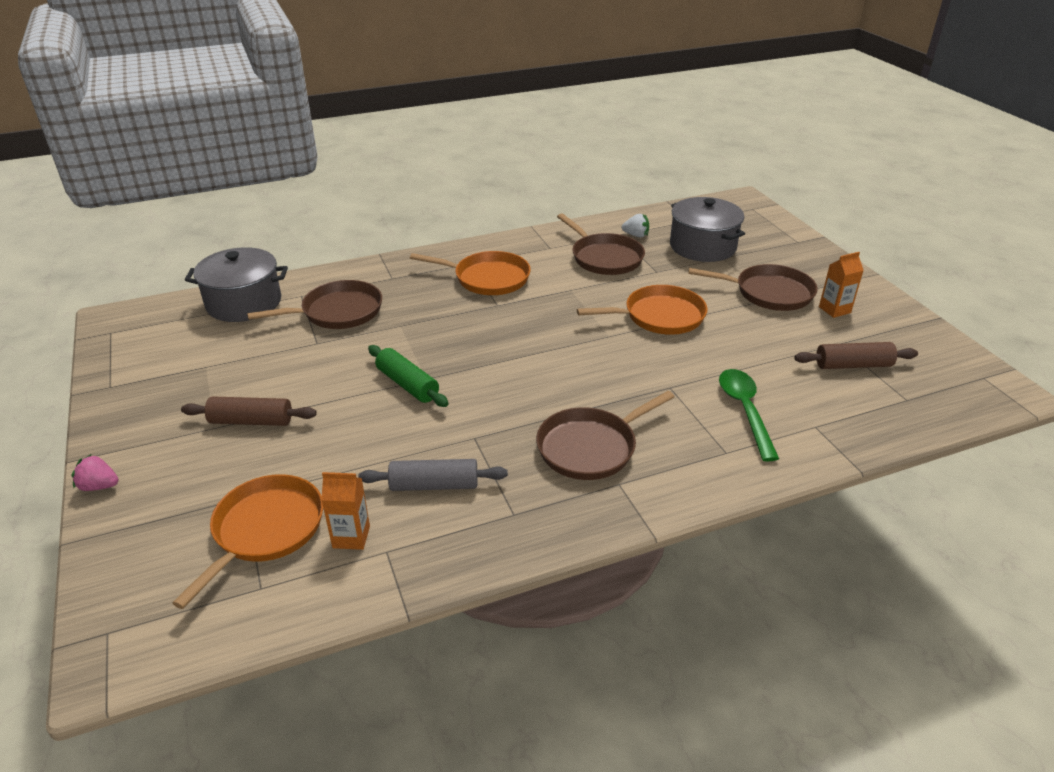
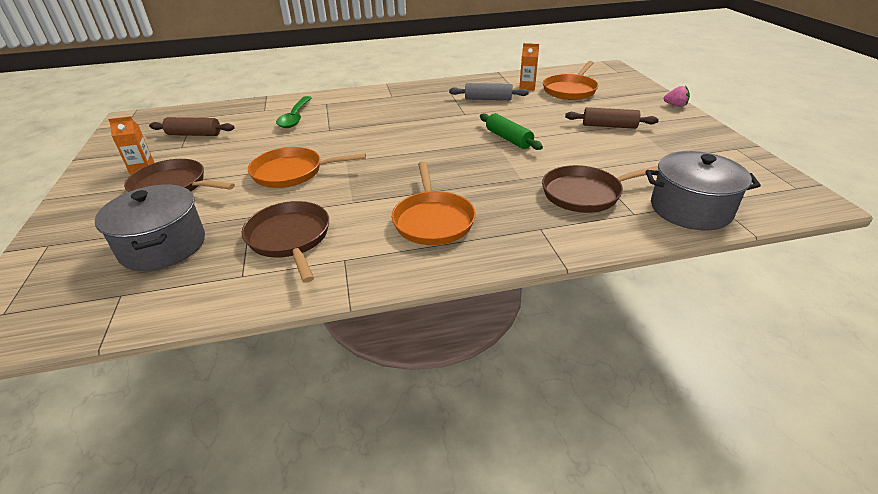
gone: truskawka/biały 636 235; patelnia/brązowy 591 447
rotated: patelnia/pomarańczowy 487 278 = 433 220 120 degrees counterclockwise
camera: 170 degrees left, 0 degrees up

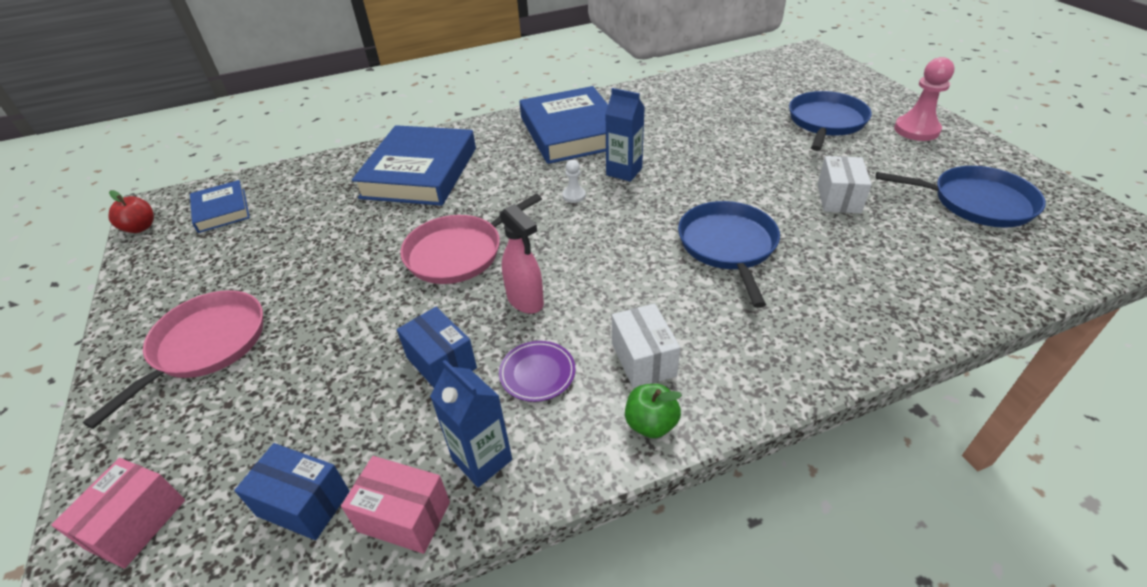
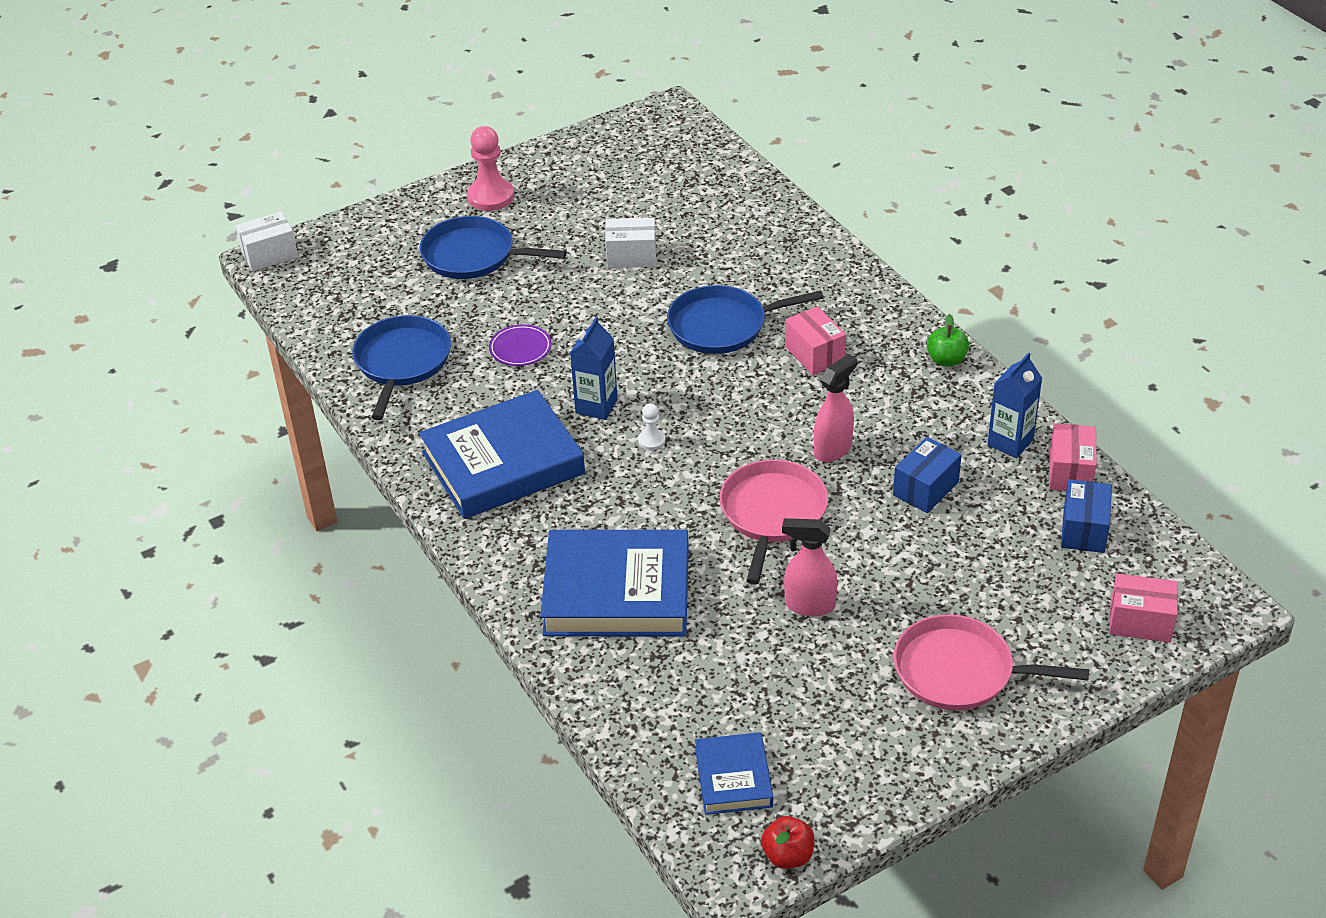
new: pudełko/różowy 814 354; spryskiwacz/różowy 809 605
shifted: patelnia/niebieski 976 202 to 402 362; pudełko/biały 643 359 to 269 255; talerz/fioletowy 537 373 to 520 348
rotated: książka/niebieski 221 210 = 733 778 60 degrees counterclockwise; patelnia/różowy 459 252 = 772 514 120 degrees counterclockwise
camera: 100 degrees left, 0 degrees up

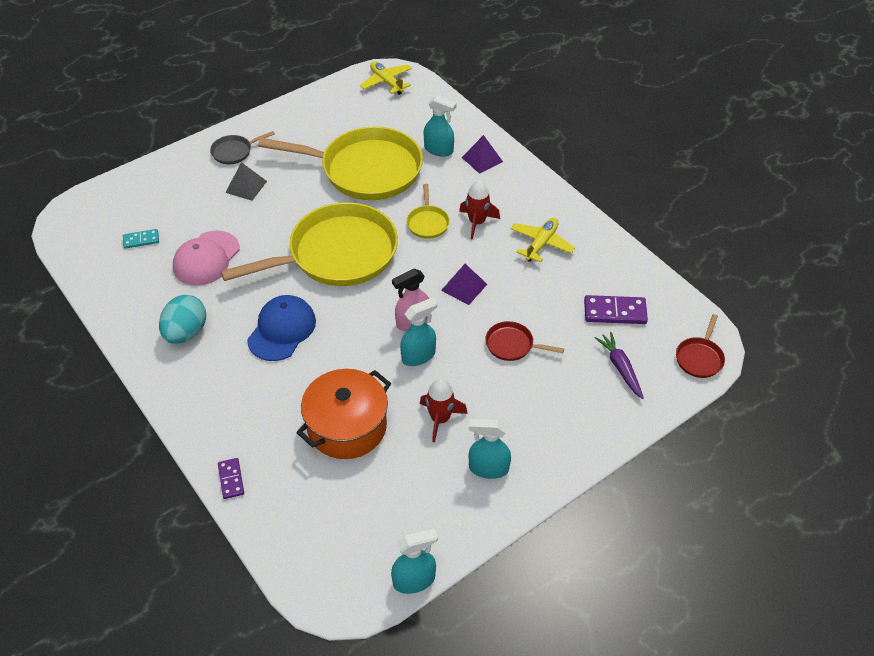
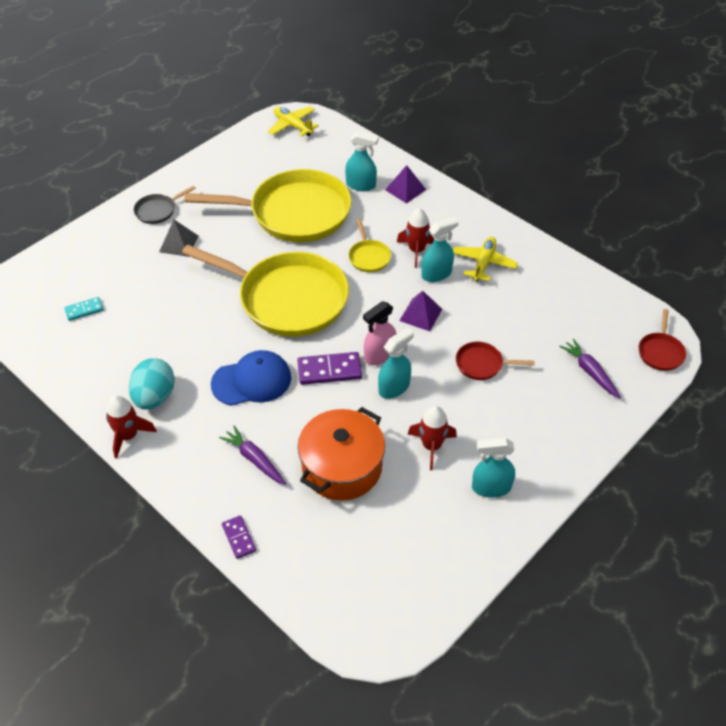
gone: czapka/różowy 206 258
new: rakieta/czerwony 128 436; marchewka/fioletowy 254 459
shifted: kostka domina/fioletowy 615 312 to 329 370; spryskiwacz/turkusowy 414 580 to 436 274
rotated: patelnia/żółty 337 254 = 287 299 60 degrees clockwise; czapka/niebieski 282 330 = 252 381 60 degrees clockwise
camera: 10 degrees left, 0 degrees up

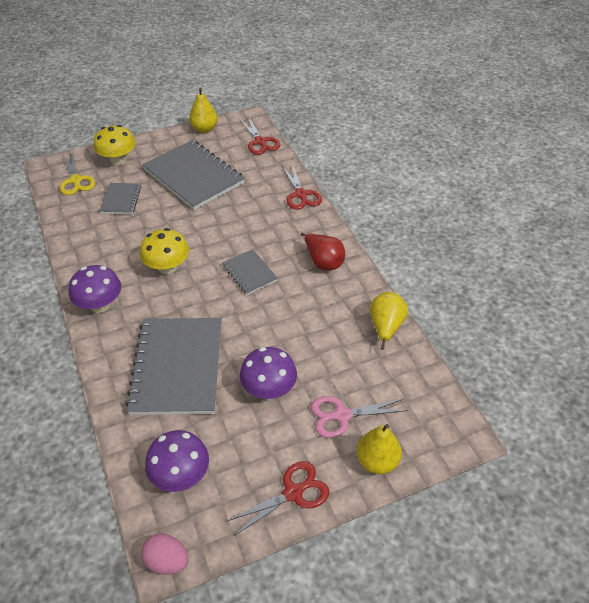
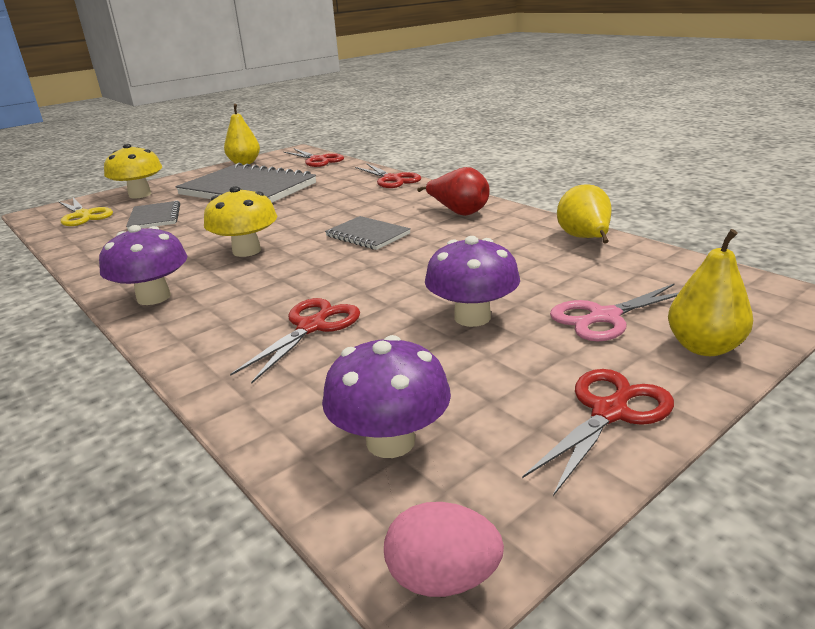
swapped: zeszyt/szary 178 367 to nożyczki/czerwony 312 327
camera: 15 degrees left, 20 degrees down

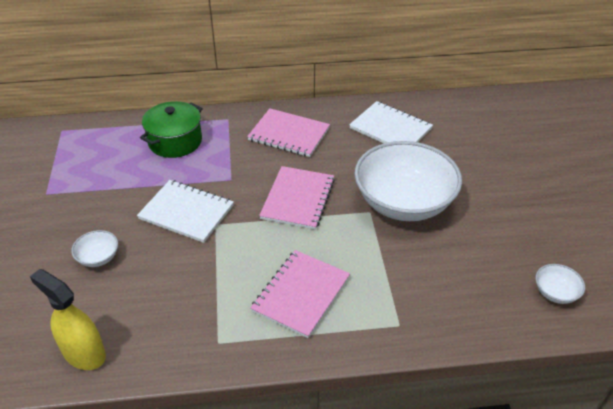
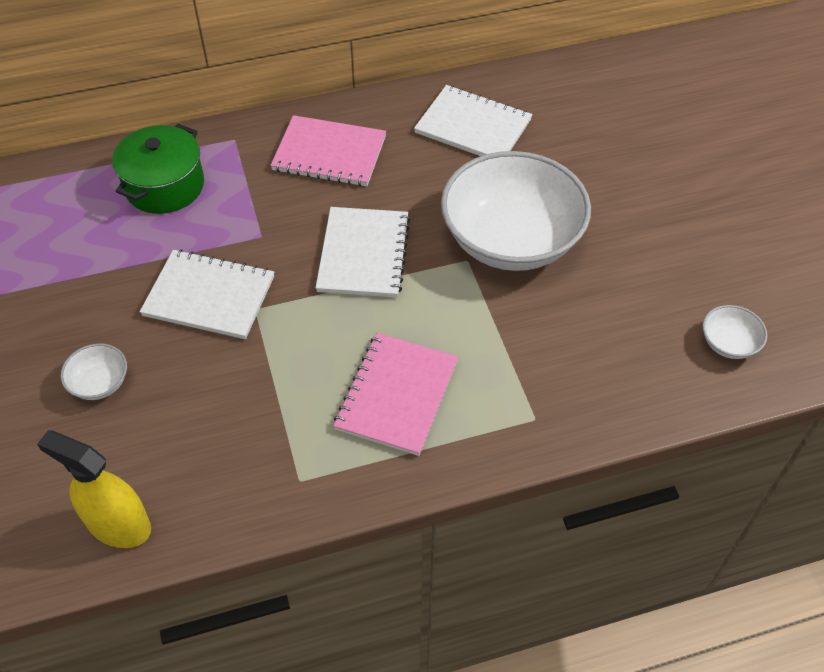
repainted: zeszyt/różowy 298 199 to zeszyt/biały 363 254
camera: 10 degrees left, 10 degrees up

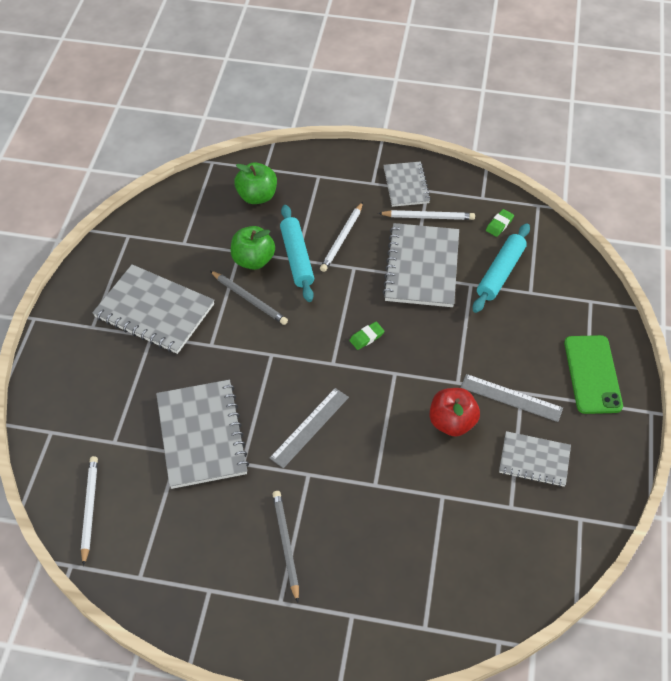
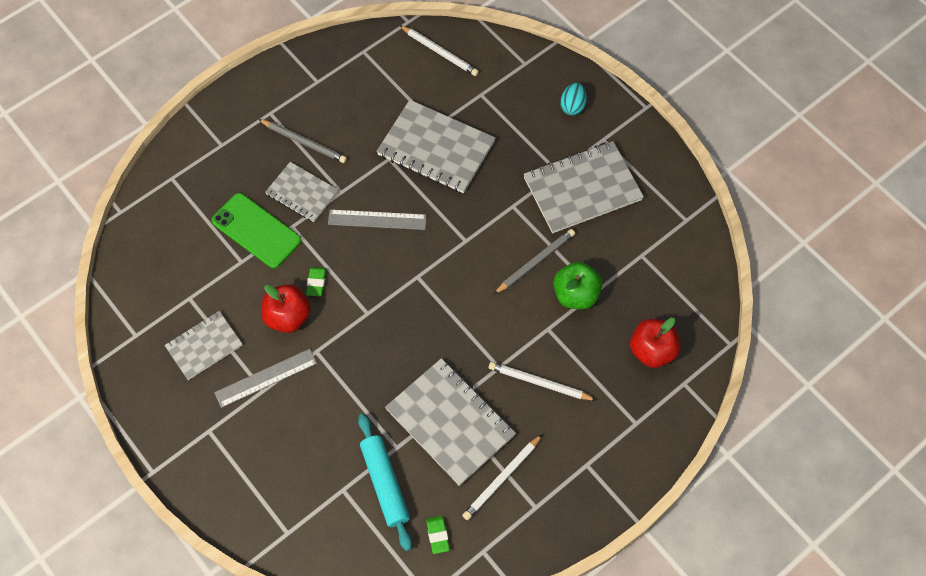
gone: wałek do ciasta/turkusowy 296 258
new: jajko/turkusowy 572 106
shifted: zeszyt/szary 406 185 to 302 193; gumka do mazania/zielony 366 337 to 316 282; telefon/zielony 592 374 to 256 231
repainted: jabłko/zielony 257 196 to jabłko/czerwony 652 351
rotated: ołówek/biały 342 238 = 539 383 45 degrees counterclockwise; ołówek/szary 249 299 = 535 262 150 degrees clockwise; linijka/szary 309 427 = 377 219 75 degrees counterclockwise
camera: 130 degrees right, 10 degrees up

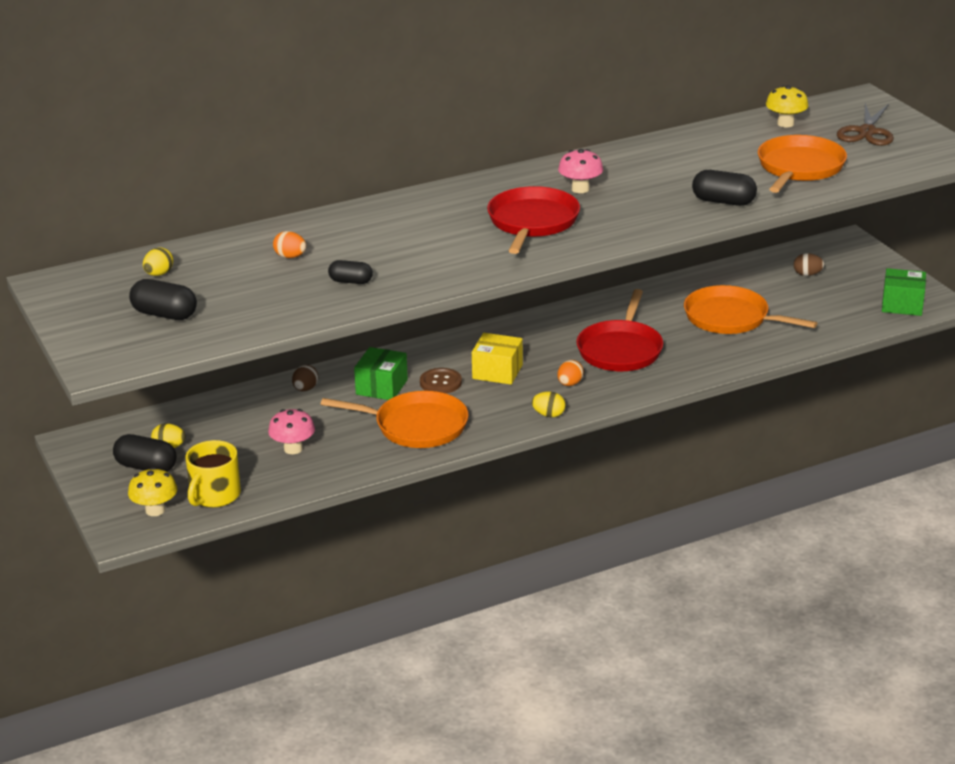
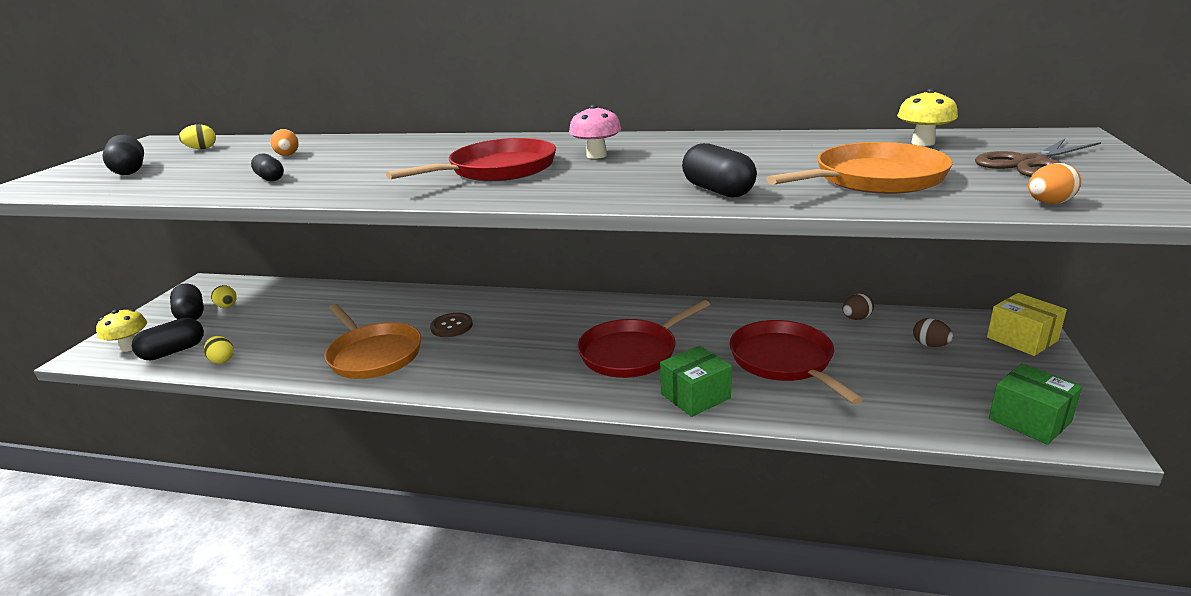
gone: grzyb/różowy 293 449
shifted: pudełko/żółty 497 371 to 1022 339; pudełko/zielony 381 387 to 695 396; jajko/pomarańczowy 570 384 to 1048 203; jajko/brązowy 305 389 to 856 318; jajko/żółty 548 415 to 222 360
swapped: kubek/żółty 214 495 to kapsułka/czarny 173 352
repainted: patelnia/pomarańczowy 730 318 to patelnia/czerwony 784 361
camera: 40 degrees right, 5 degrees down

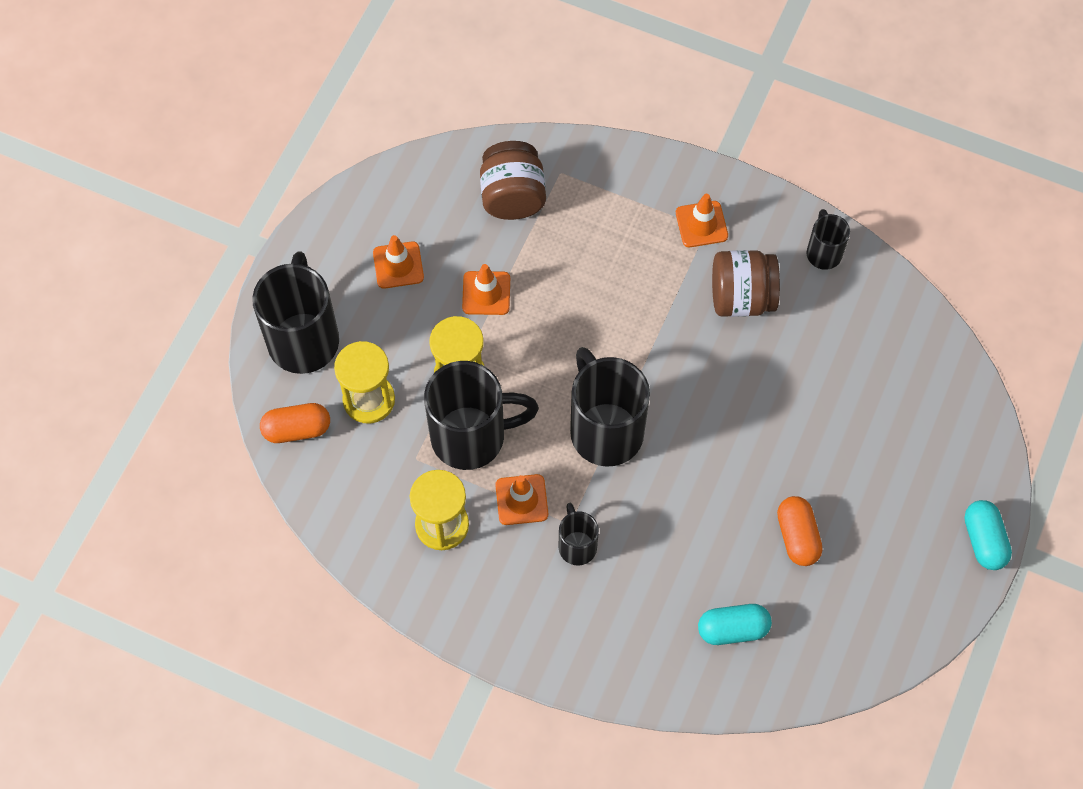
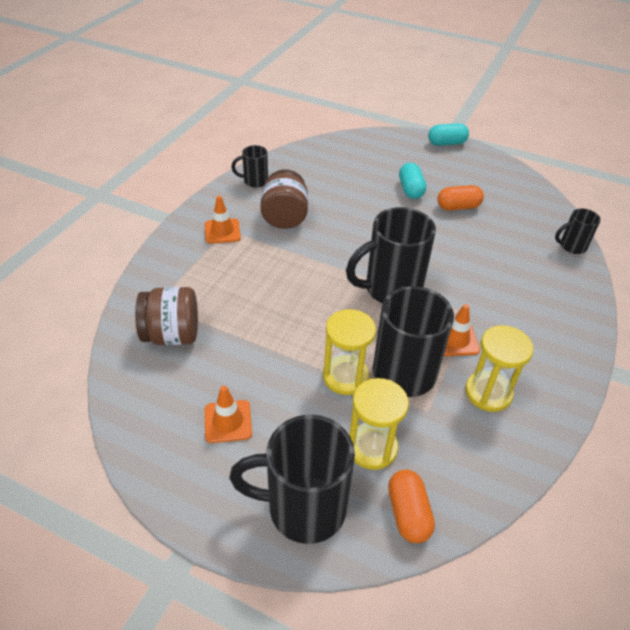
gone: pachołek/pomarańczowy 486 293
shifted: kubek/czarny 577 545 to 571 246; kapsułka/turkusowy 732 629 to 410 189
camera: 90 degrees left, 20 degrees down

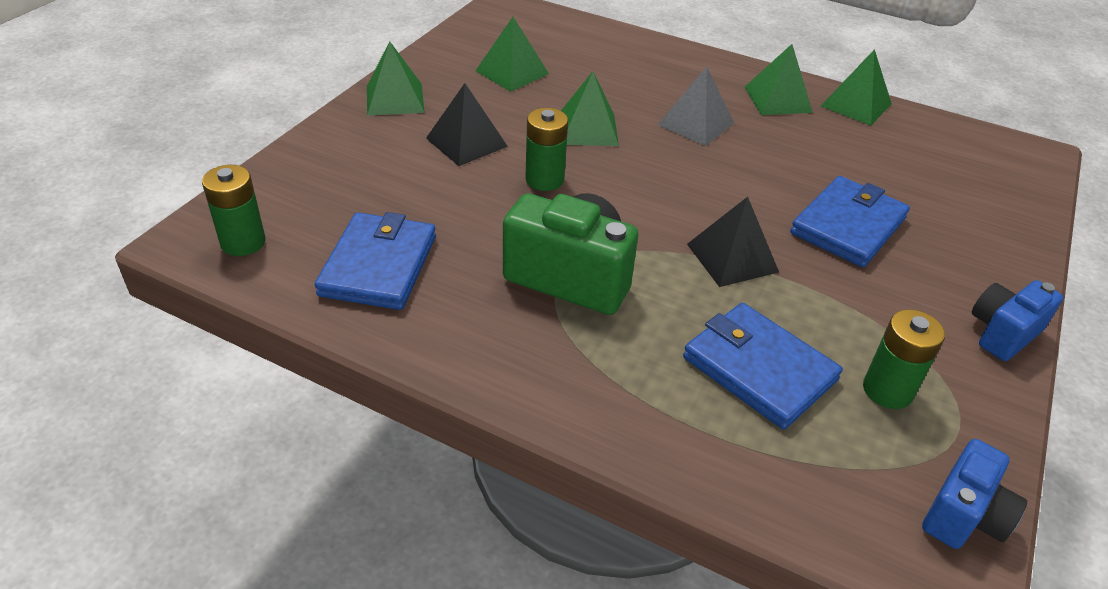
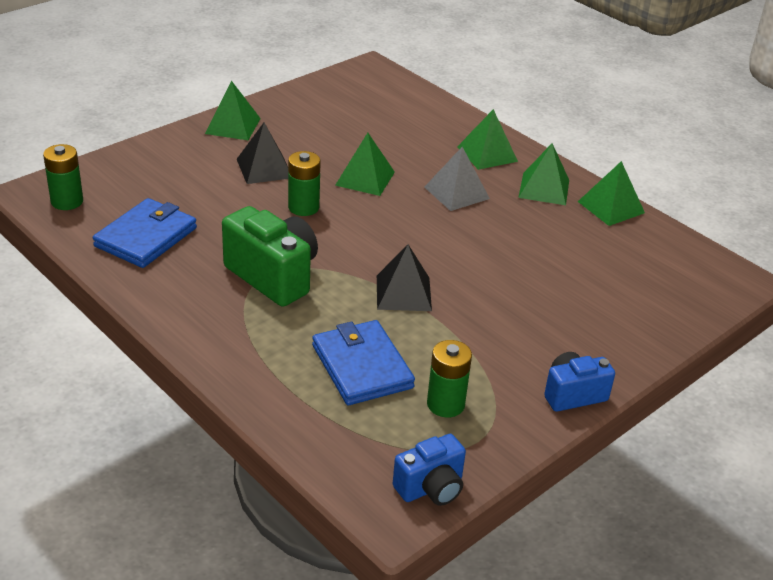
gone: portfel/niebieski 848 225
shifted: piramida/zielony 512 72 to 487 154
camera: 20 degrees right, 5 degrees down

